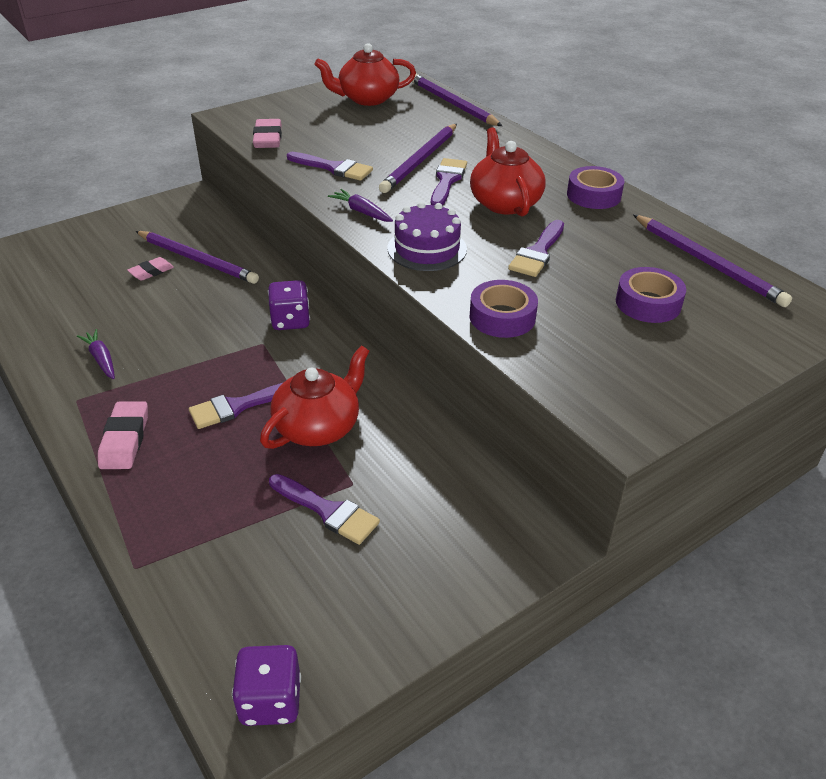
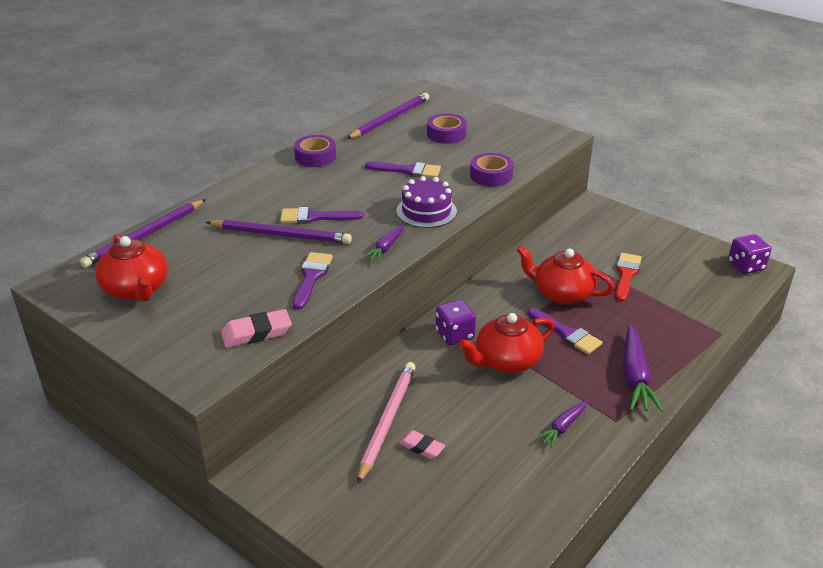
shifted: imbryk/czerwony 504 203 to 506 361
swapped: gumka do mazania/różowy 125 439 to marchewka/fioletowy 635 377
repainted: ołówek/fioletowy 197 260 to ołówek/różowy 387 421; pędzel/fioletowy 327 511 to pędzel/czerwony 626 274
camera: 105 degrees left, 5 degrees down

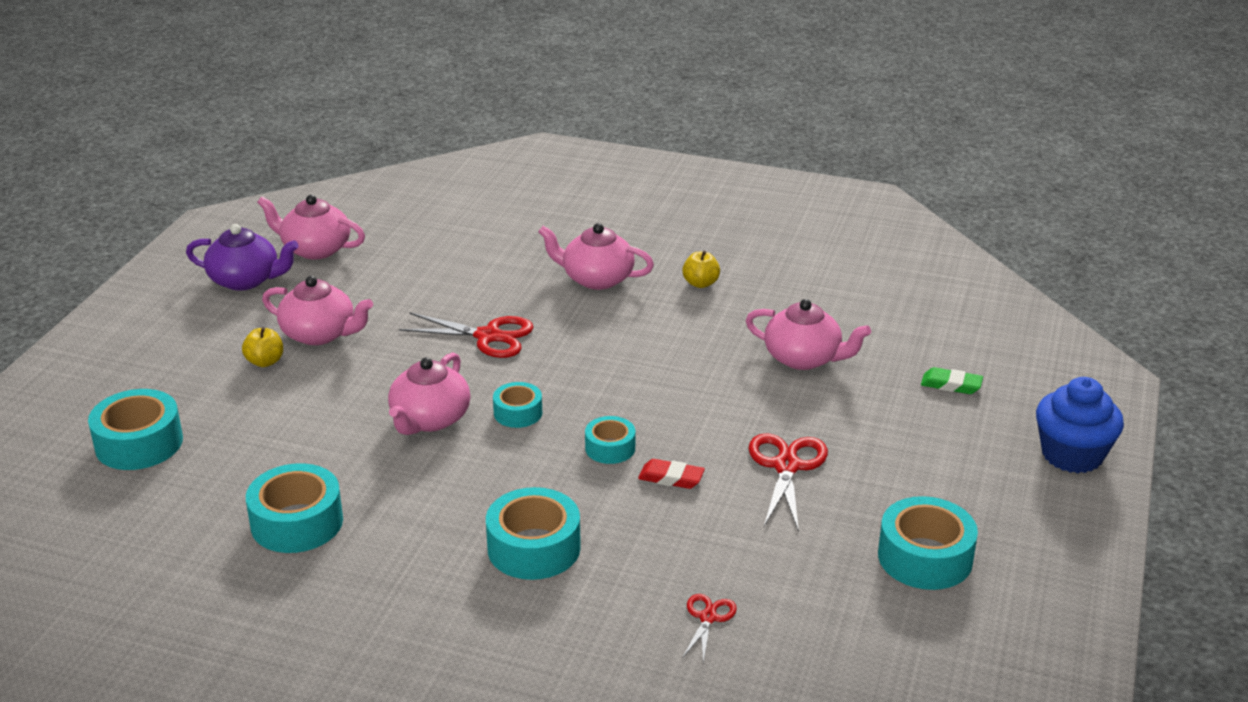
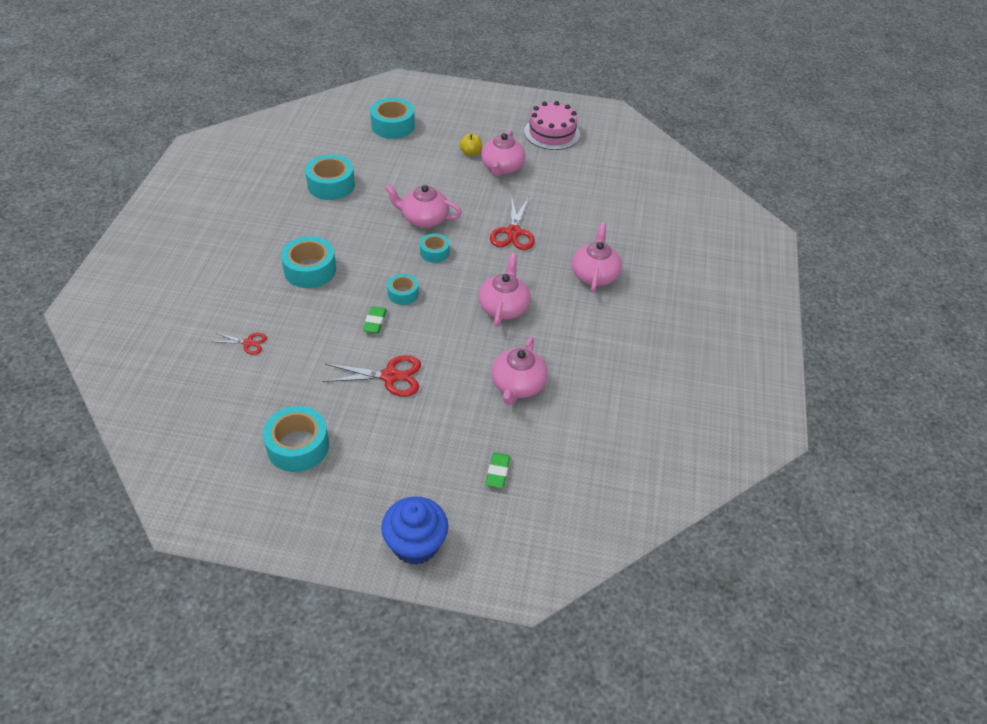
gone: jabłko/żółty 700 283
shifted: imbryk/różowy 315 249 to 503 307
swapped: imbryk/fioletowy 245 280 to tort/różowy 552 133
repainted: gumka do mazania/czerwony 671 478 to gumka do mazania/zielony 375 322
camera: 80 degrees right, 15 degrees up

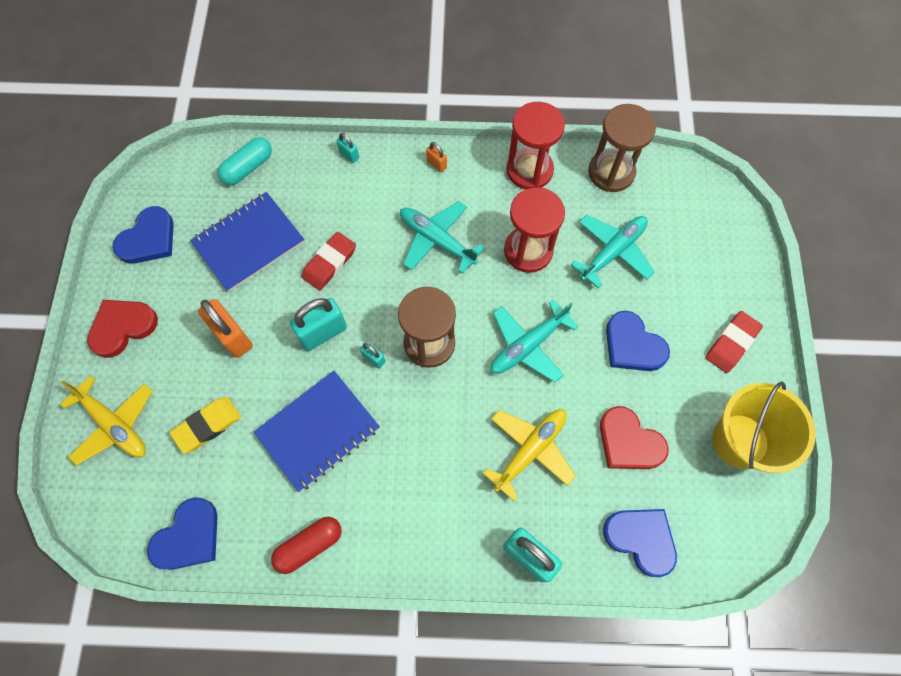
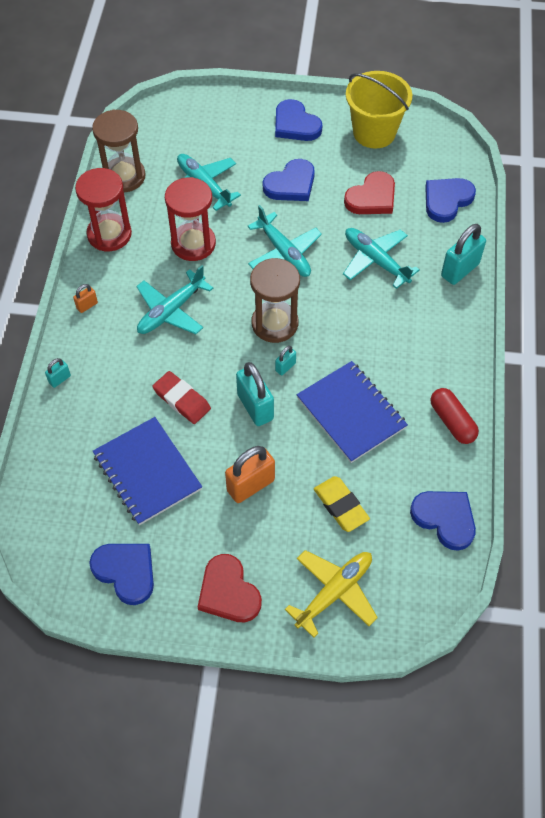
gone: kapsułka/turkusowy 248 167
swapped: gumka do mazania/czerwony 731 343 to serce/niebieski 295 124
repainted: samolot/żółty 530 450 to samolot/turkusowy 376 260
camera: 85 degrees left, 10 degrees down

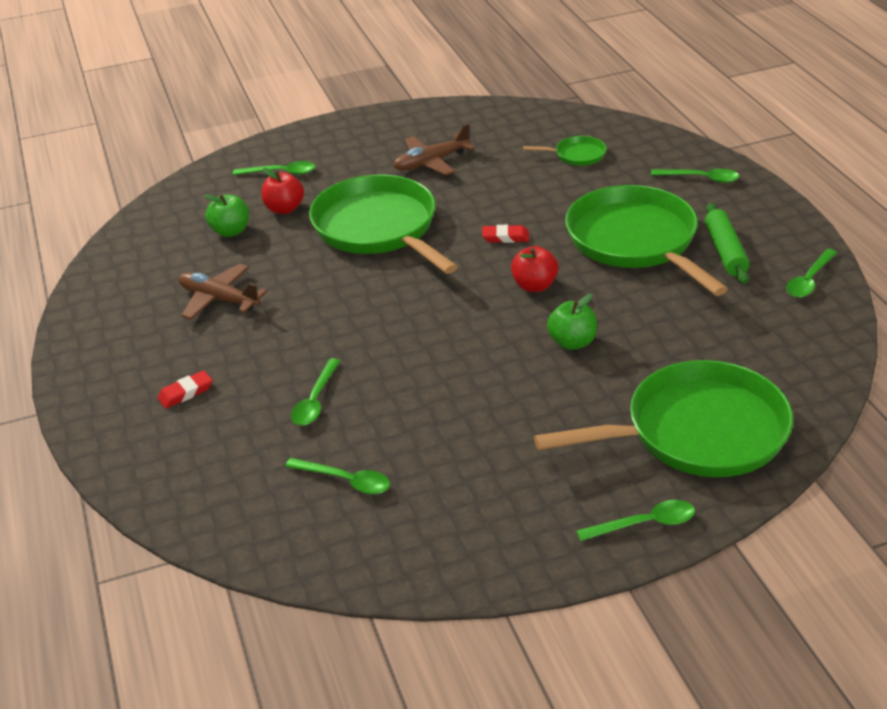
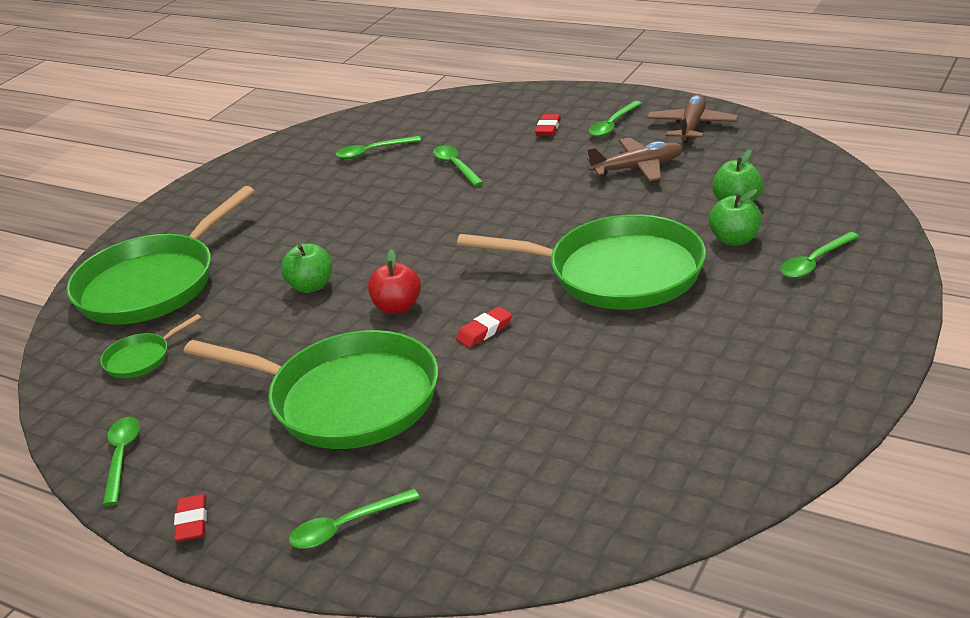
gone: wałek do ciasta/zielony 725 251
new: gumka do mazania/czerwony 192 522
shifted: samolot/brązowy 431 162 to 692 126; patelnia/zielony 577 155 to 141 359; łyżka/zielony 644 524 to 612 125
repainted: jabłko/czerwony 284 209 to jabłko/zielony 735 240
camera: 140 degrees right, 5 degrees down

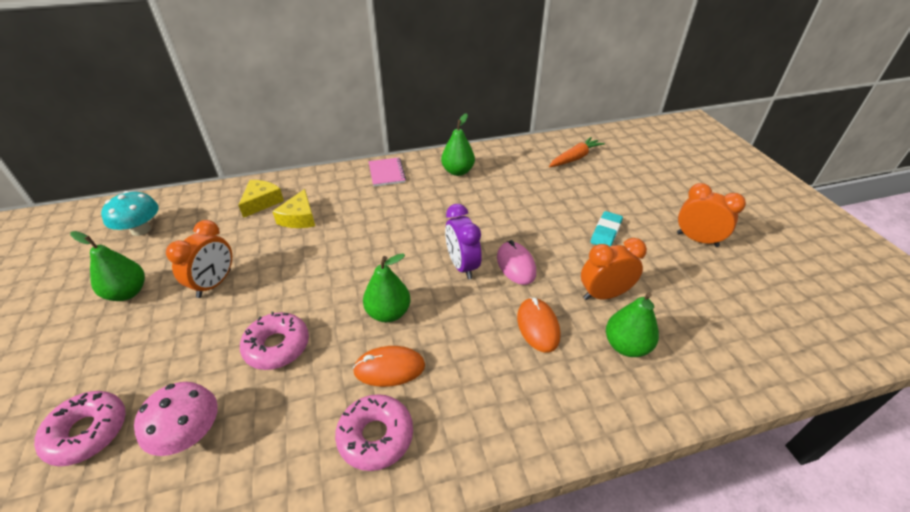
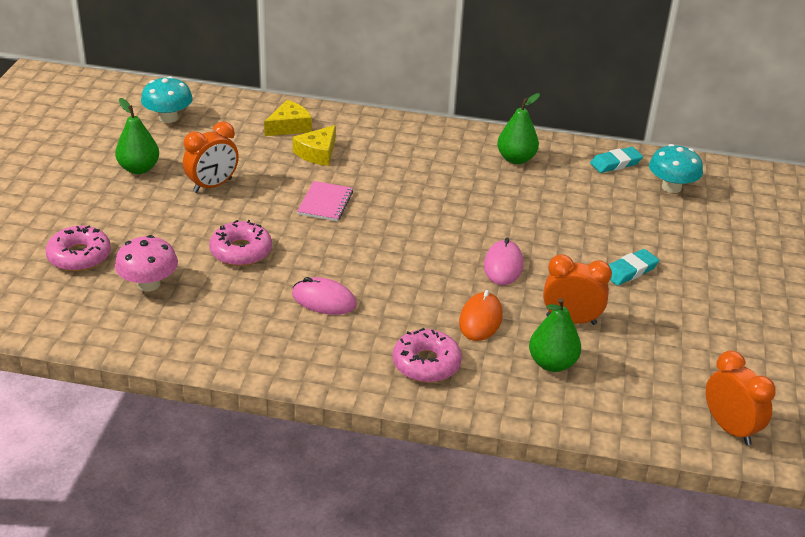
gone: budzik/fioletowy 462 266; gruszka/zielony 388 313
new: gumka do mazania/turkusowy 615 163
shifted: zeszyt/różowy 387 173 to 325 203; budzik/pomarańczowy 697 239 to 729 428; donut/różowy 376 436 to 426 364
swapped: marchewka/pomarańczowy 575 158 to grzyb/turkusowy 671 187
repainted: myszka/pomarańczowy 389 368 to myszka/różowy 324 300
camera: 25 degrees right, 5 degrees down

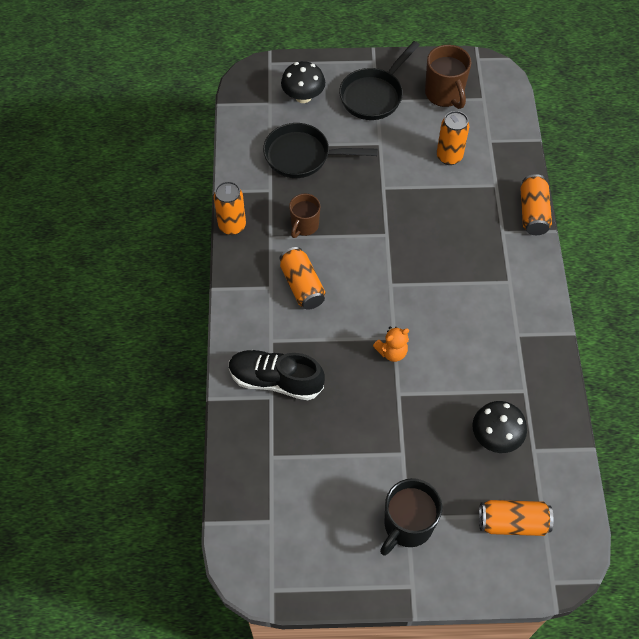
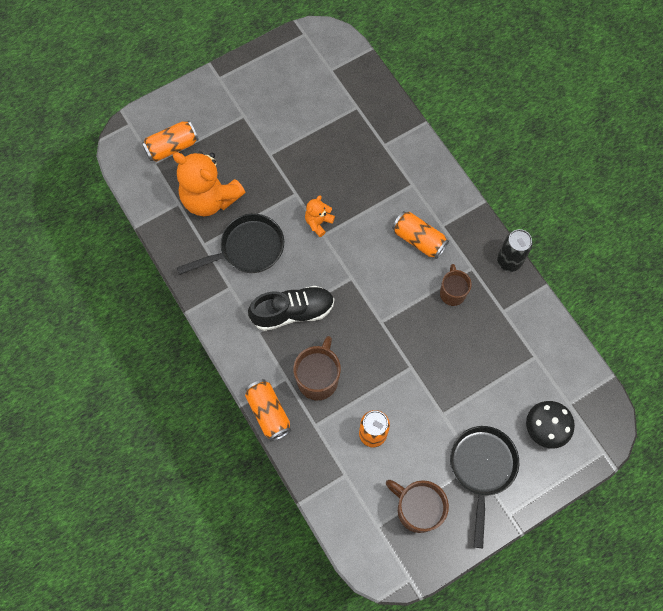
gone: kubek/czarny 407 525
new: kubek/brązowy 318 379
shifted: patelnia/czarny 302 156 to 247 249; but/czarny 276 380 to 292 312
swapped: grzyb/czarny 495 437 to miś/pomarańczowy 210 198
repainted: puszka/pomarańczowy 232 226 to puszka/czarny 509 261
camera: 150 degrees right, 10 degrees up

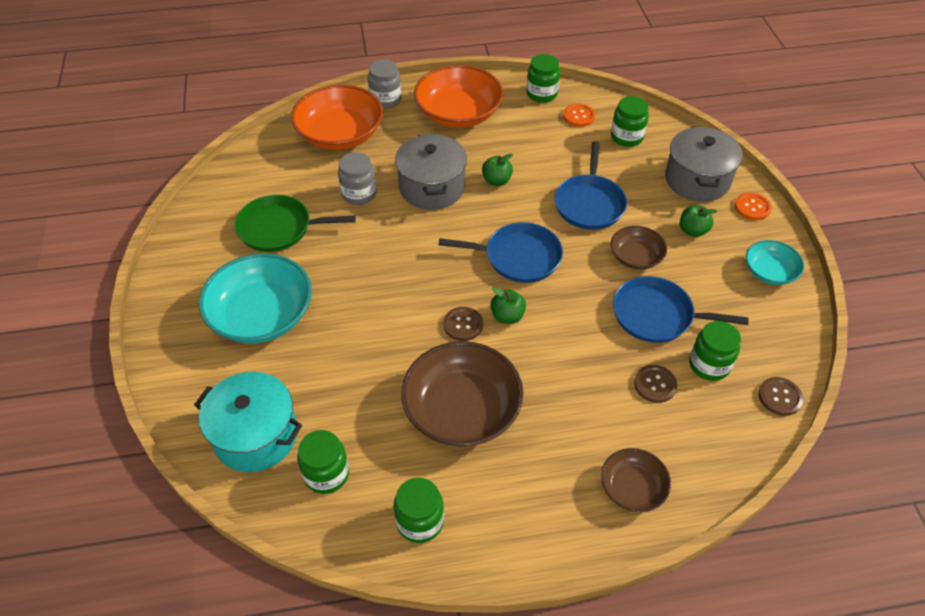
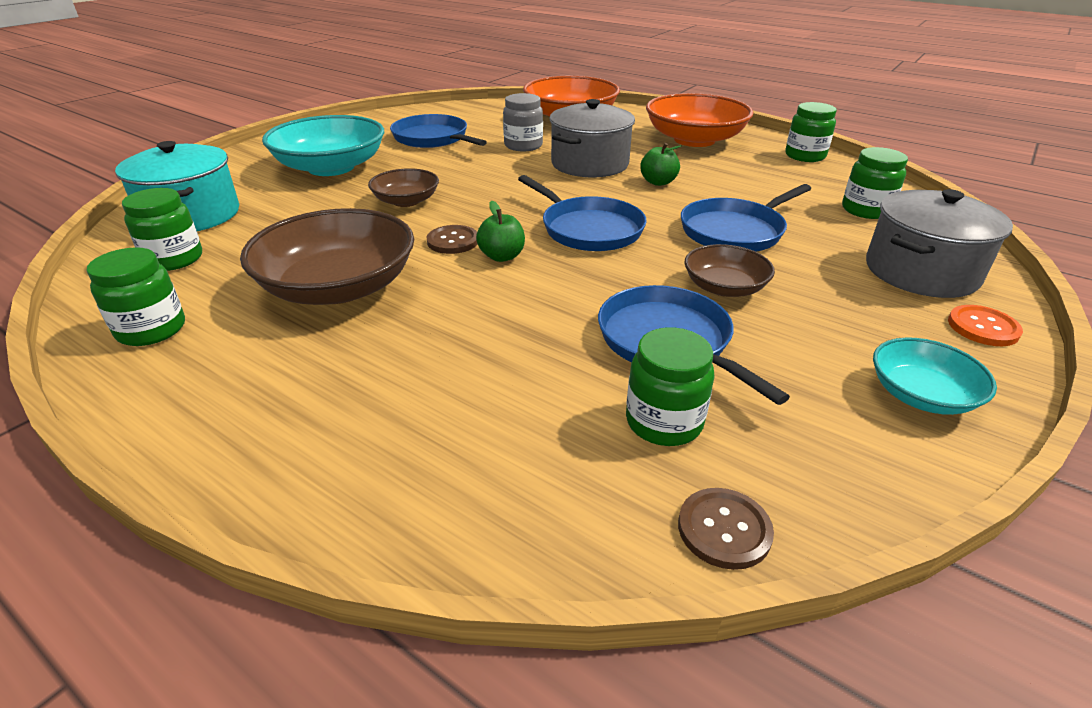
gone: słoik/szary 386 99; guzik/pomarańczowy 578 116; jabłko/zielony 693 230; guzik/brązowy 655 384
shifted: miska/brązowy 632 488 to 406 201
repainted: patelnia/zielony 279 228 to patelnia/niebieski 433 138
camera: 45 degrees right, 15 degrees down

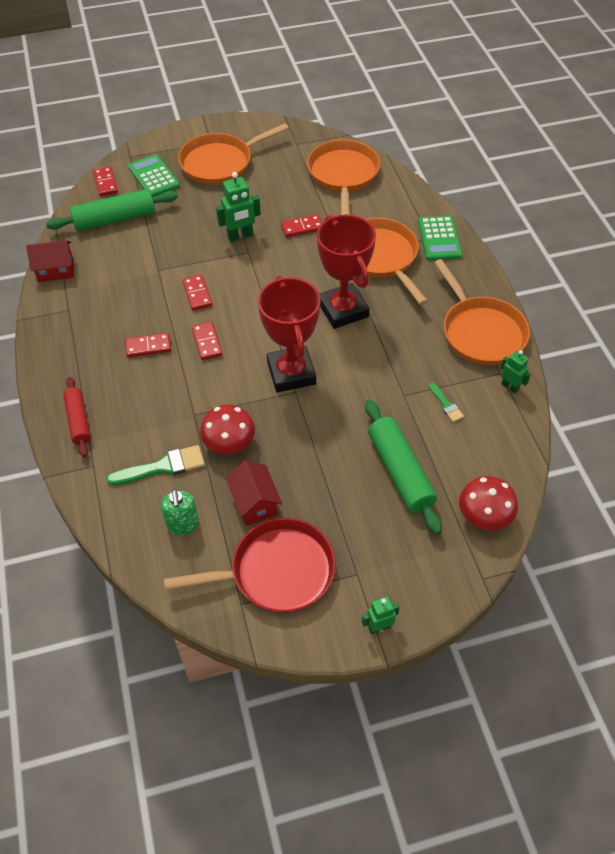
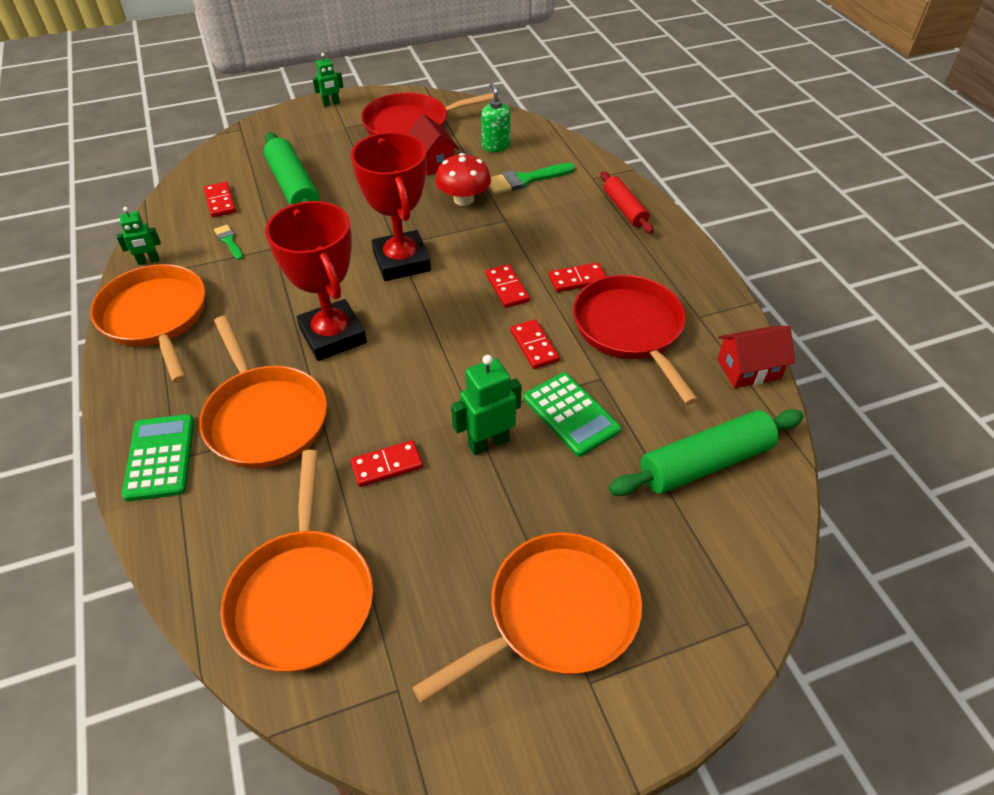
gone: grzyb/czerwony 484 516
new: patelnia/czerwony 630 330
shifted: kalkulator/zielony 153 177 to 571 414; kostka domina/czerwony 106 183 to 220 202
rotated: robot/zielony 510 387 = 148 261 60 degrees counterclockwise
camera: 175 degrees right, 5 degrees down

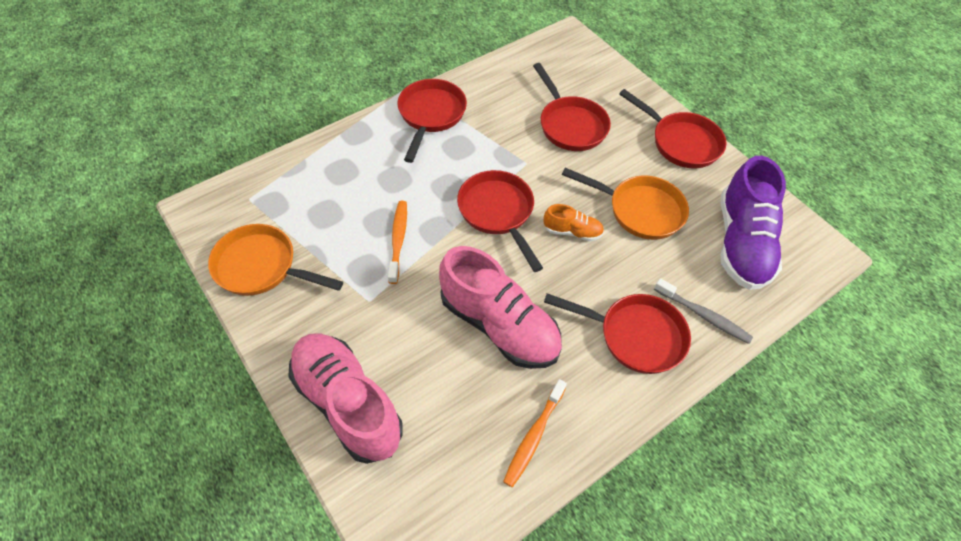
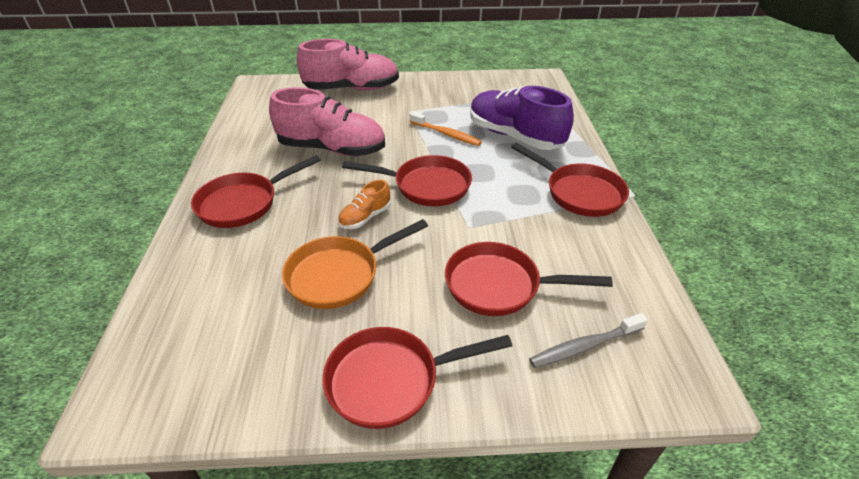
gone: patelnia/pomarańczowy 261 267; szczoteczka do zębów/pomarańczowy 534 436
shifted: but/fioletowy 741 242 to 514 136; szczoteczka do zębów/szary 703 315 to 584 346
rotated: but/różowy 499 325 = 332 149 150 degrees counterclockwise
camera: 125 degrees right, 15 degrees down

